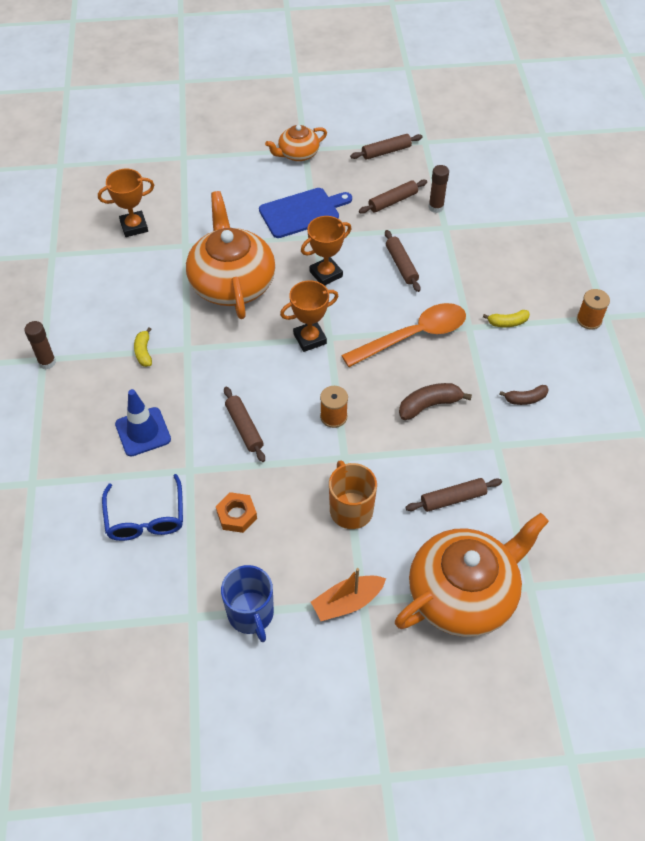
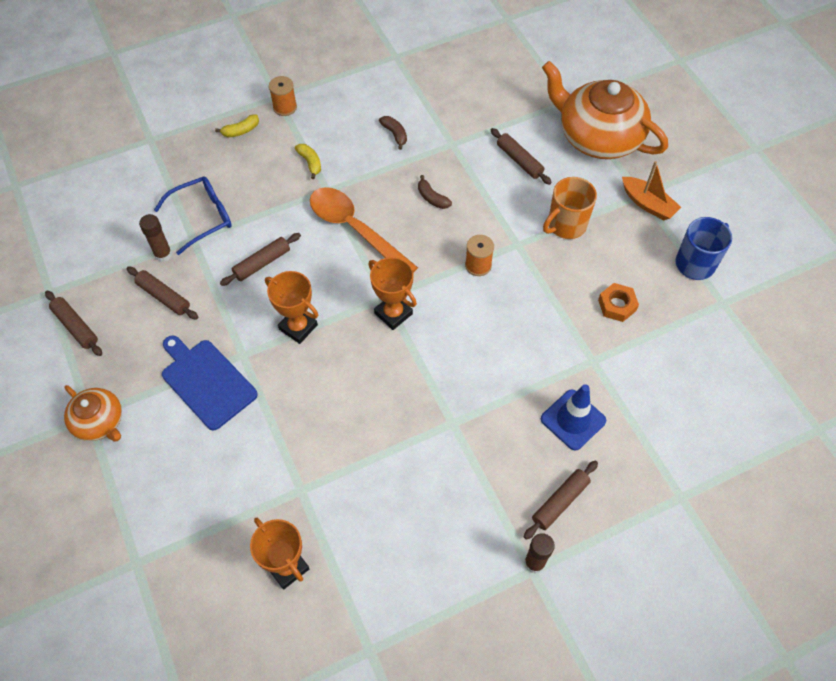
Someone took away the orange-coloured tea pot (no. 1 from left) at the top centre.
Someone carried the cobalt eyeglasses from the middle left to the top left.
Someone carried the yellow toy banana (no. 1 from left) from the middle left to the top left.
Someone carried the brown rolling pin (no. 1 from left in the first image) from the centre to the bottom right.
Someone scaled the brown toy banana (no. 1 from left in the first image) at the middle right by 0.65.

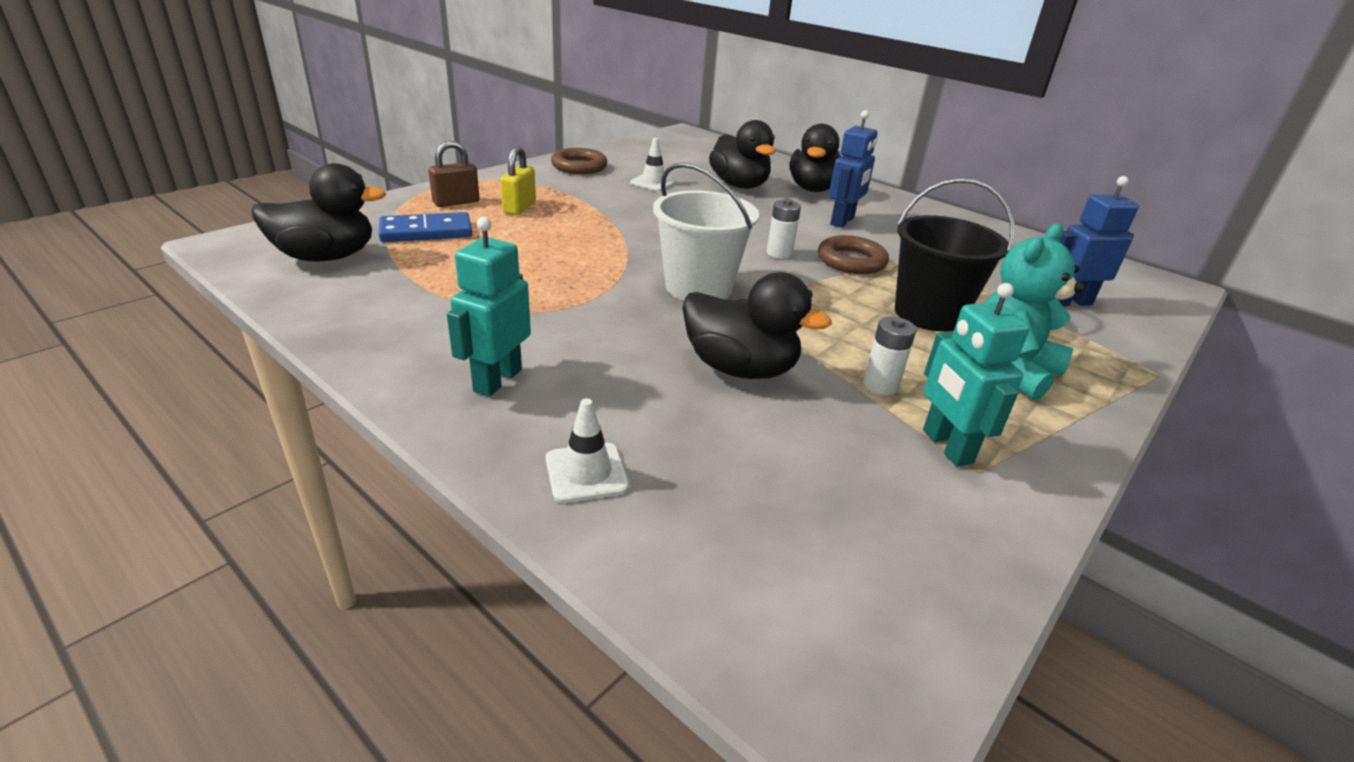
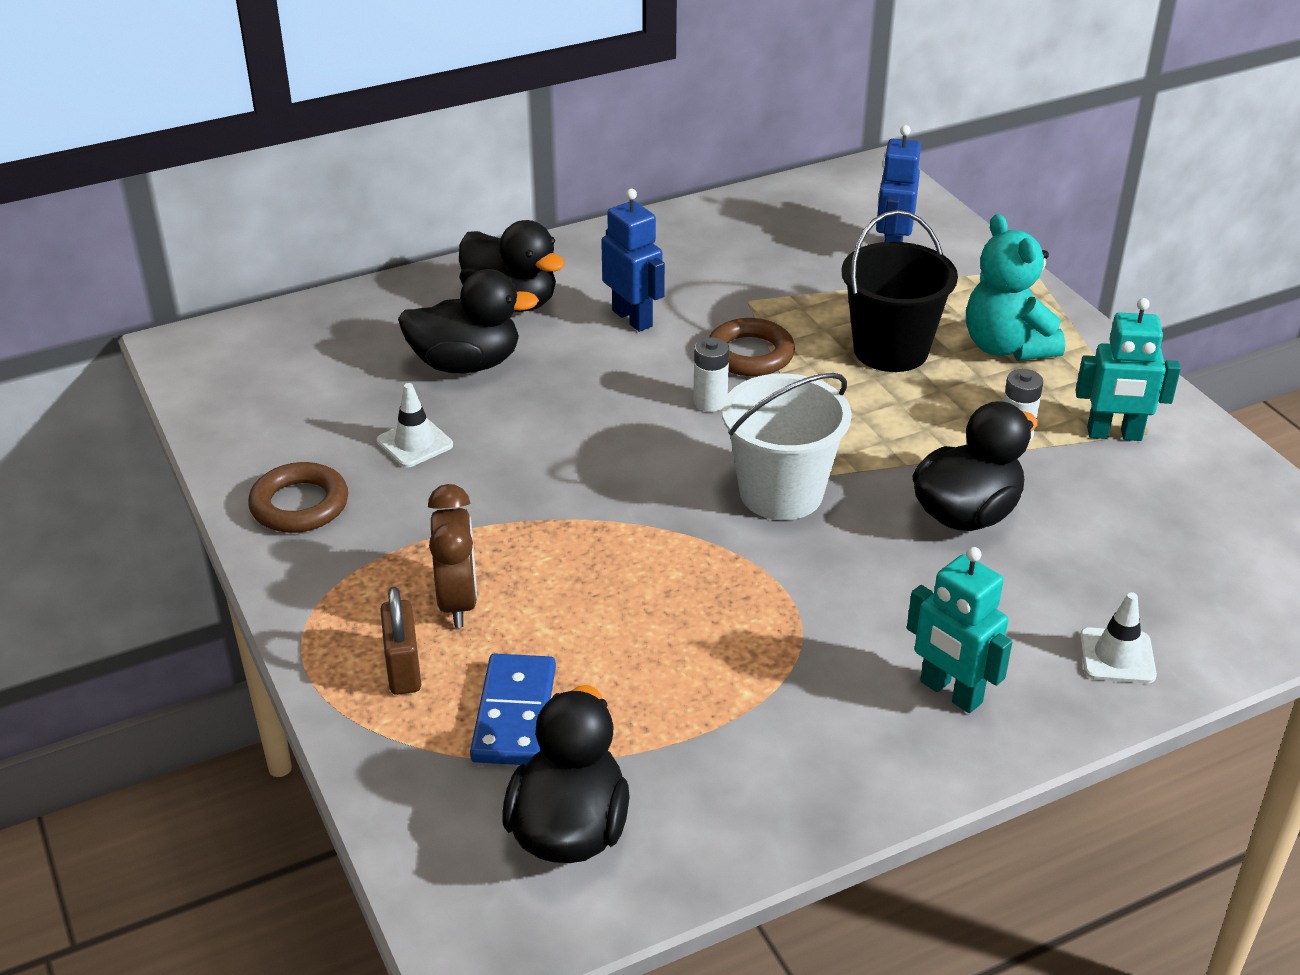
Someone swapped the yellow lock at the top centre for the brown alarm clock at the centre.

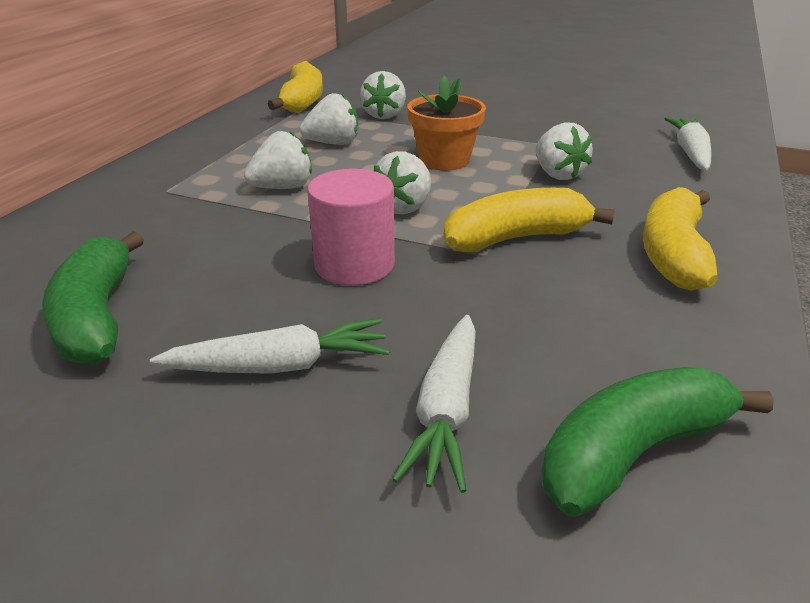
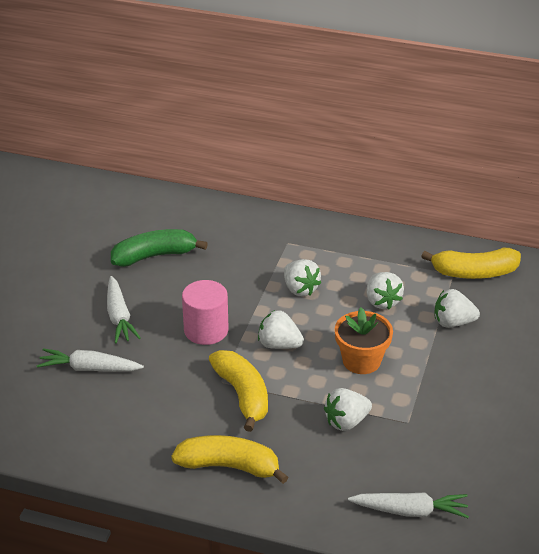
Someone took away the leaf-green toy banana (no. 2 from left) at the bottom right.

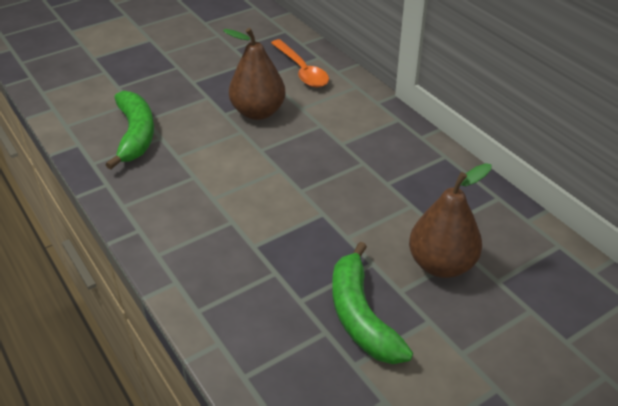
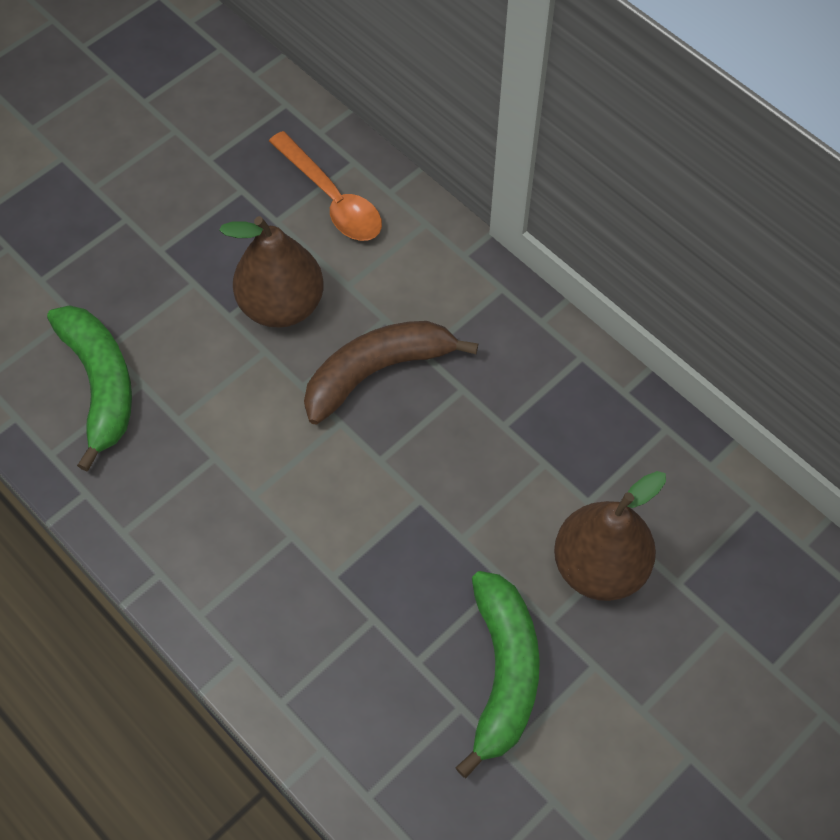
Someone put down the brown toy banana at the centre.
Someone rotated the leaf-green toy banana (no. 2 from left) at the bottom centre by 150 degrees counterclockwise.

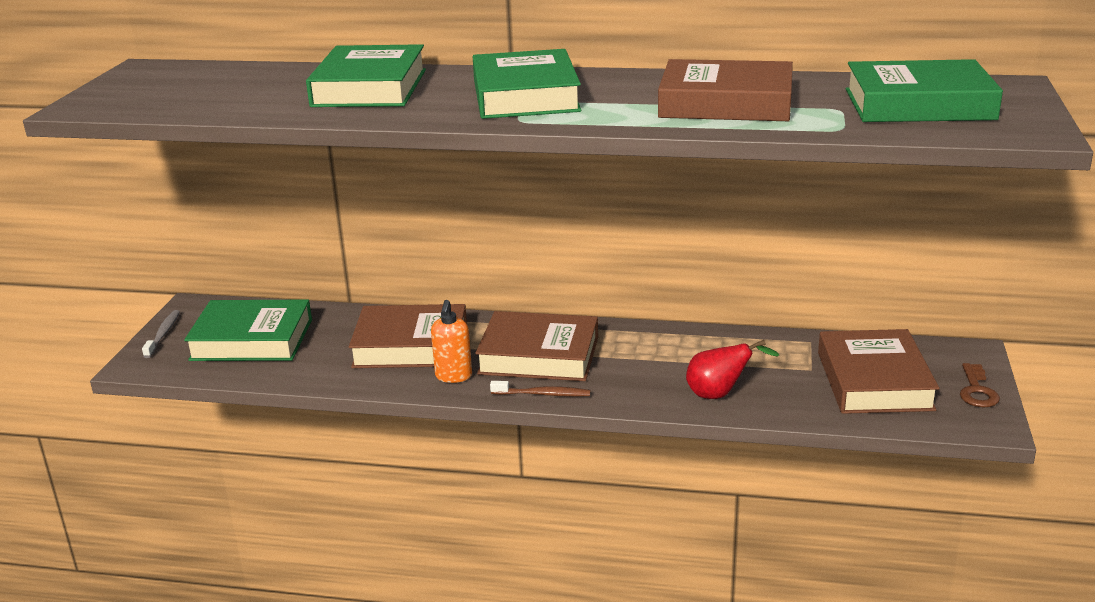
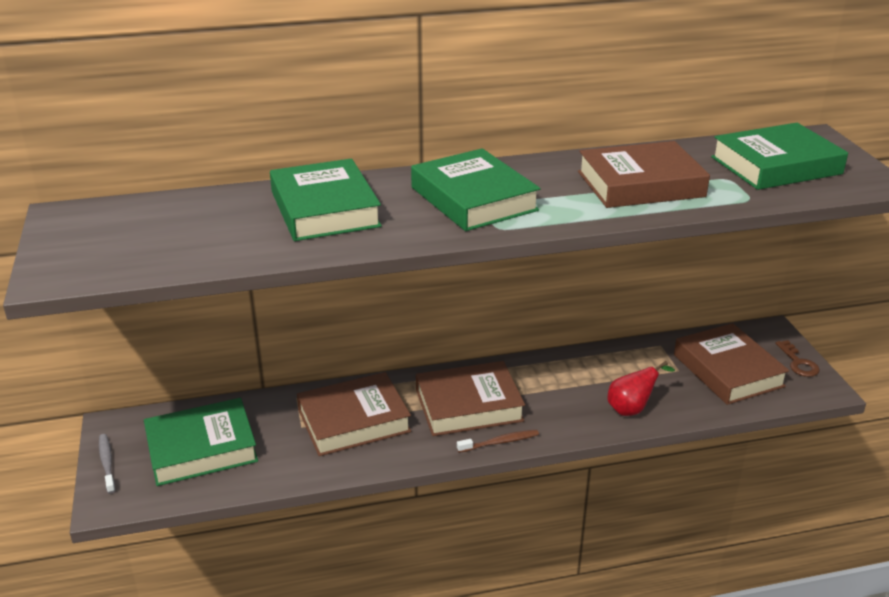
Someone took away the orange-coloured soap dispenser at the centre.

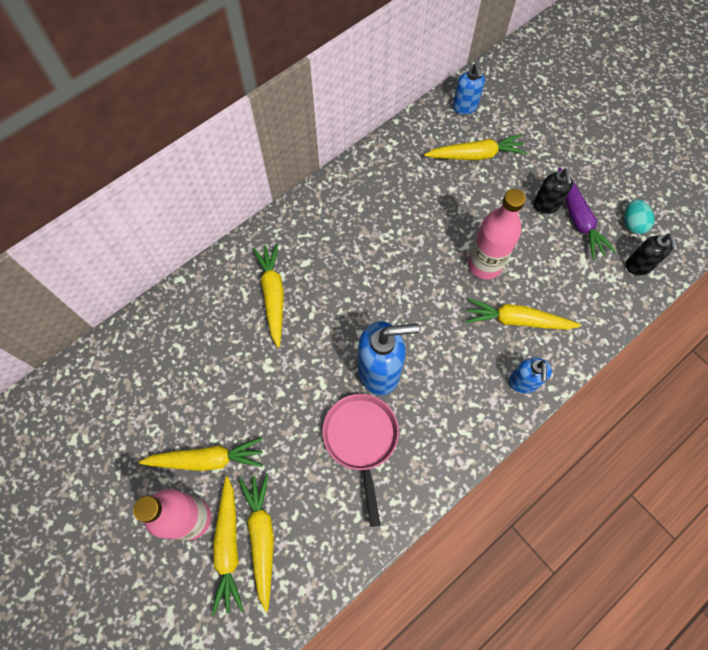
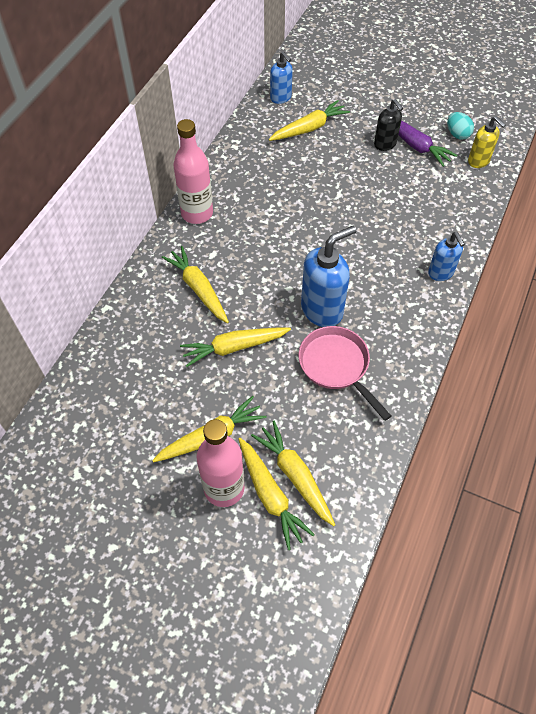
Someone carried the yellow root vegetable (no. 6 from left in the first image) from the middle right to the centre.
Someone carried the rosy bottle (no. 2 from left in the first image) from the middle right to the top centre.
Someone repainted the black soap dispenser (no. 2 from left) at the middle right, which became the yellow soap dispenser at the top right.

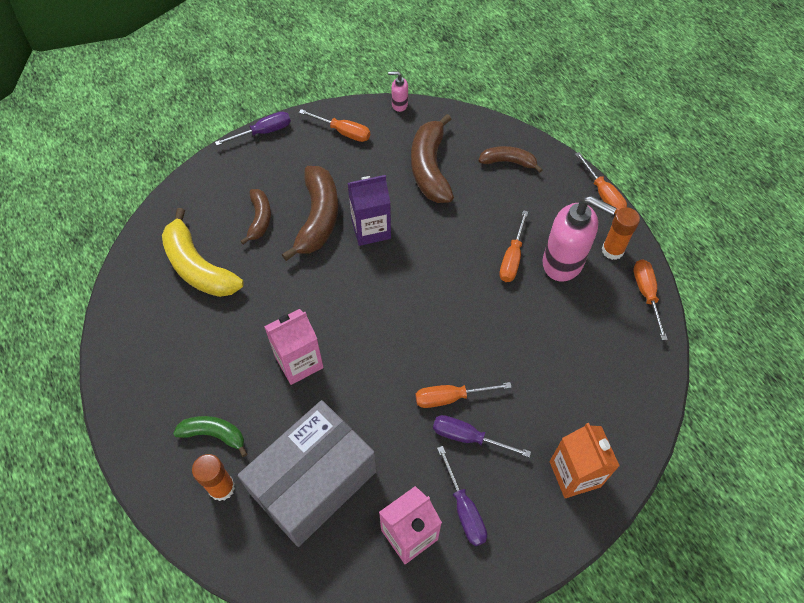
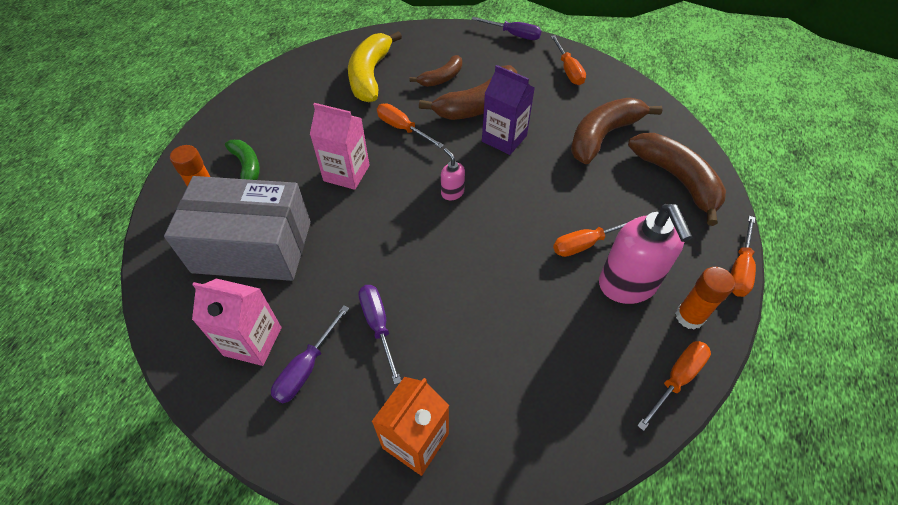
Someone carried the rosy soap dispenser (no. 1 from left) from the top centre to the centre.
Someone carried the orange-coloured flat screwdriver (no. 2 from left in the first image) from the centre to the top centre.
Someone scaled the brown toy banana (no. 4 from left) at the top centre by 1.72.

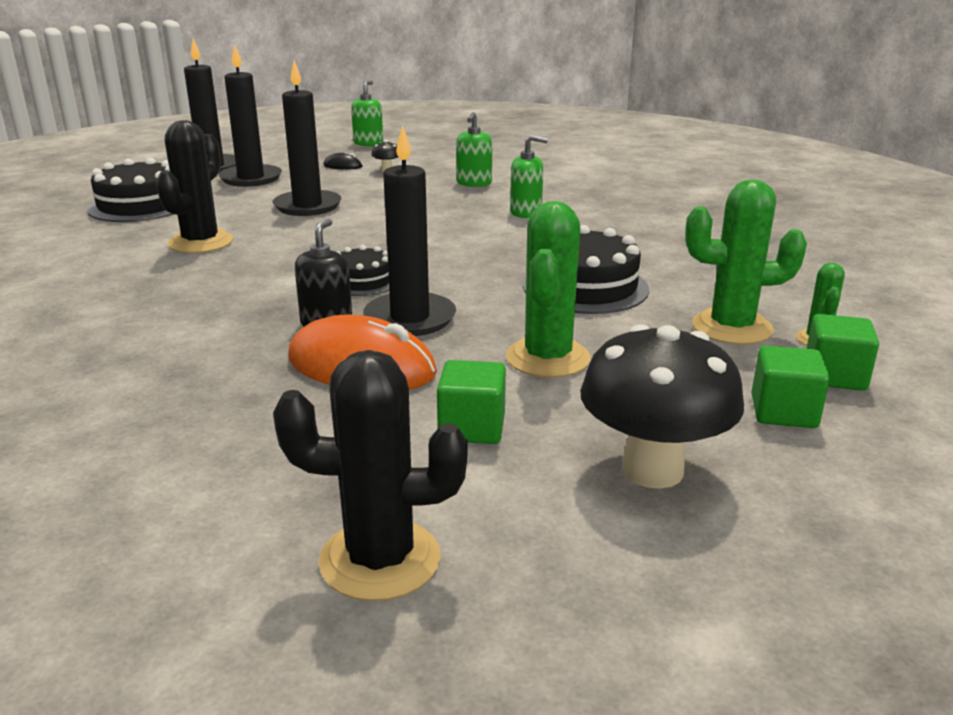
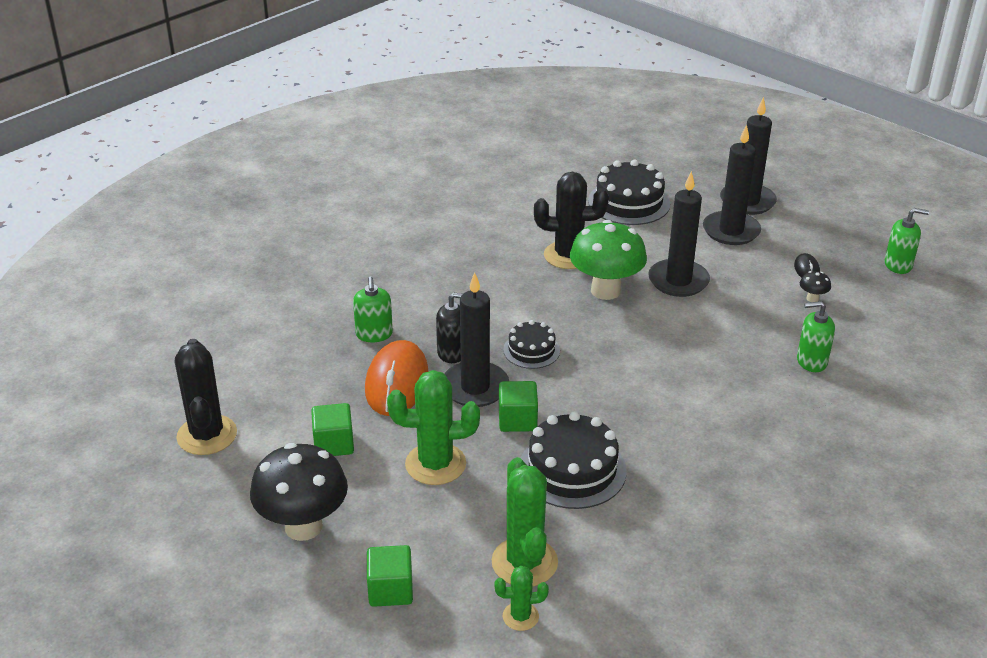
Someone put down the leaf-green toadstool at the centre.
Someone carried the leaf-green soap dispenser (no. 3 from left in the first image) from the top centre to the centre.
Someone carried the leaf-green solid cube (no. 3 from left) from the middle right to the centre.

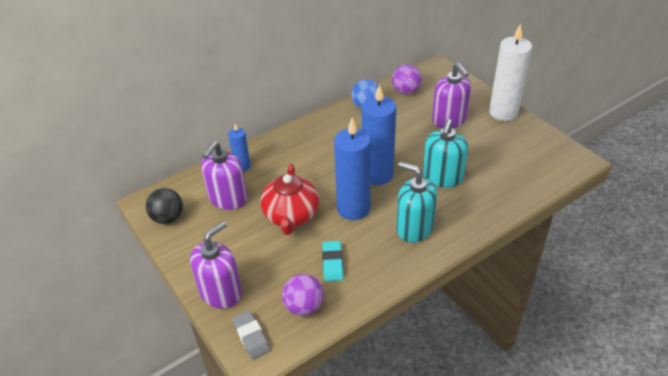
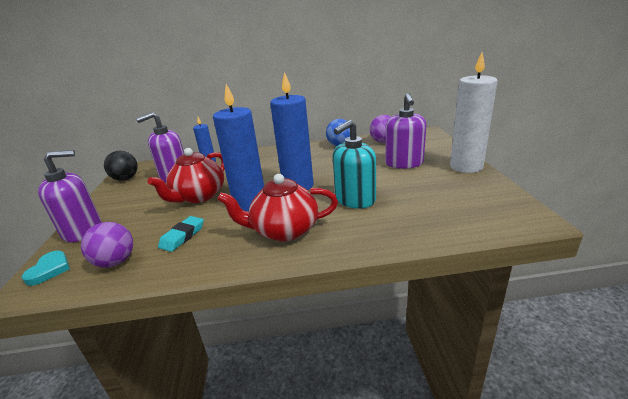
Someone swapped the ash-grey pencil eraser at the bottom centre for the turquoise love heart at the bottom left.
Someone swapped the turquoise soap dispenser (no. 1 from left) at the centre for the scarlet tea pot (no. 2 from left) at the centre.

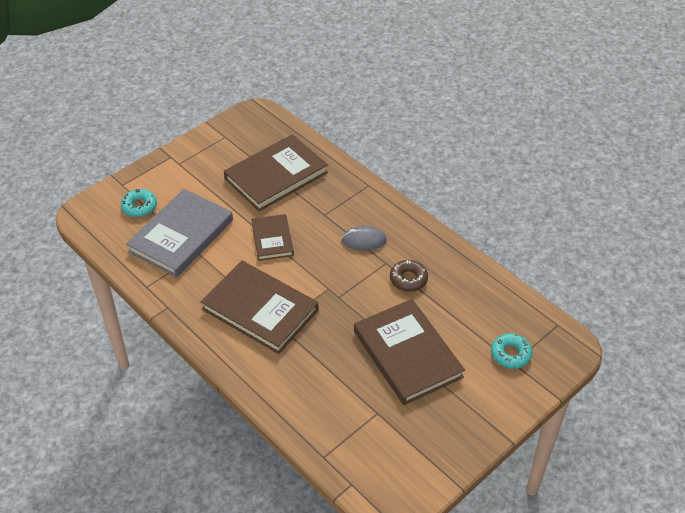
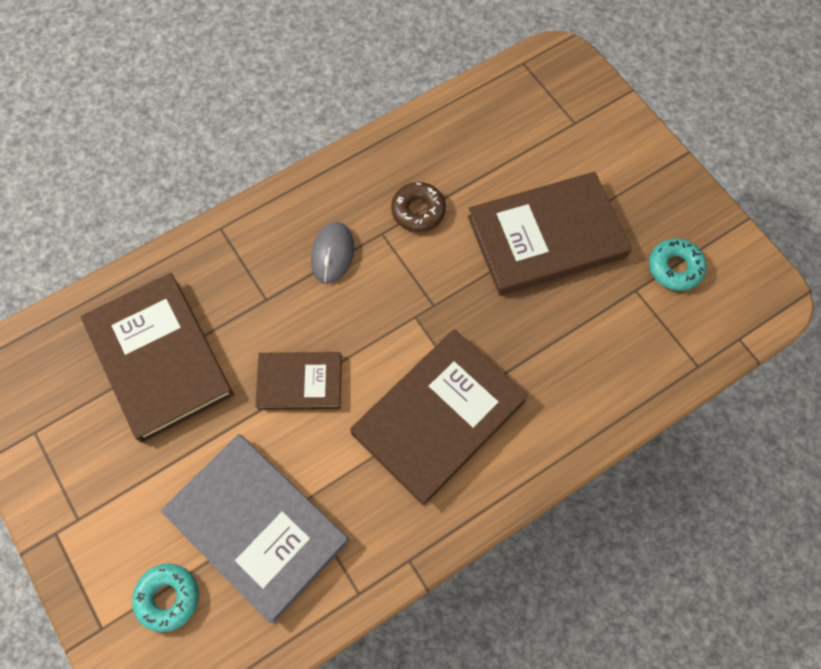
Someone carried the turquoise doughnut (no. 2 from left) from the bottom right to the middle right.

